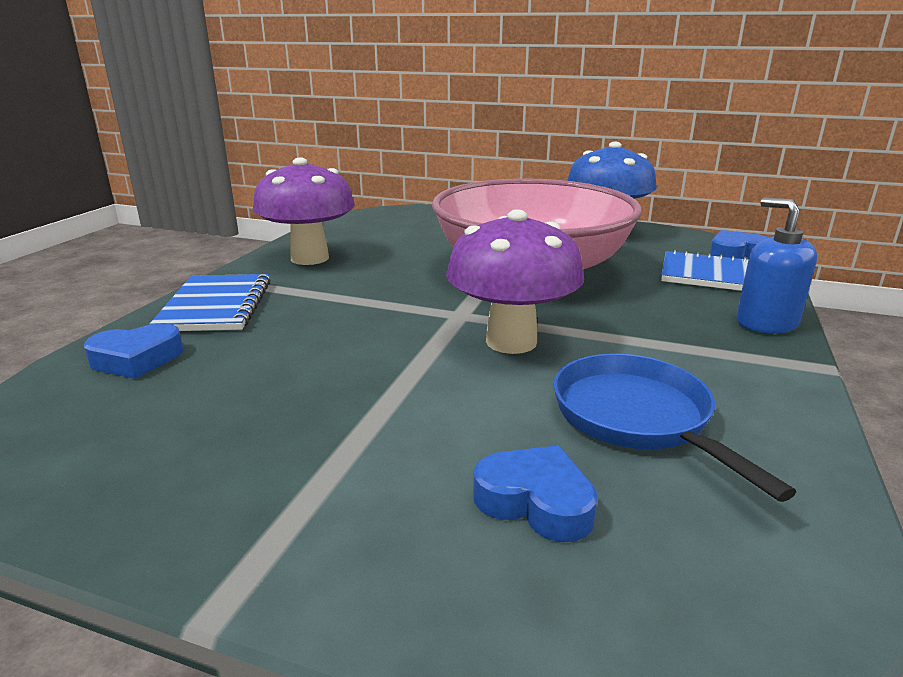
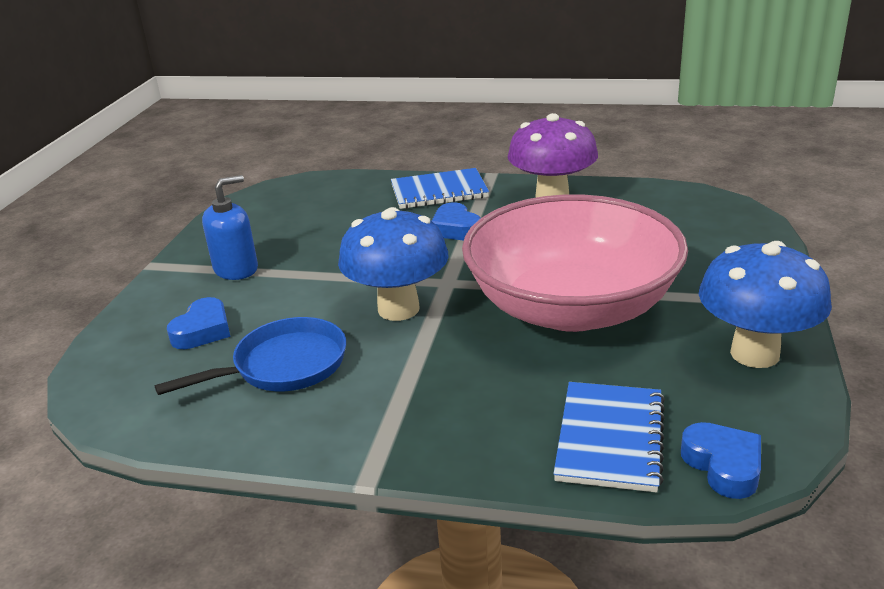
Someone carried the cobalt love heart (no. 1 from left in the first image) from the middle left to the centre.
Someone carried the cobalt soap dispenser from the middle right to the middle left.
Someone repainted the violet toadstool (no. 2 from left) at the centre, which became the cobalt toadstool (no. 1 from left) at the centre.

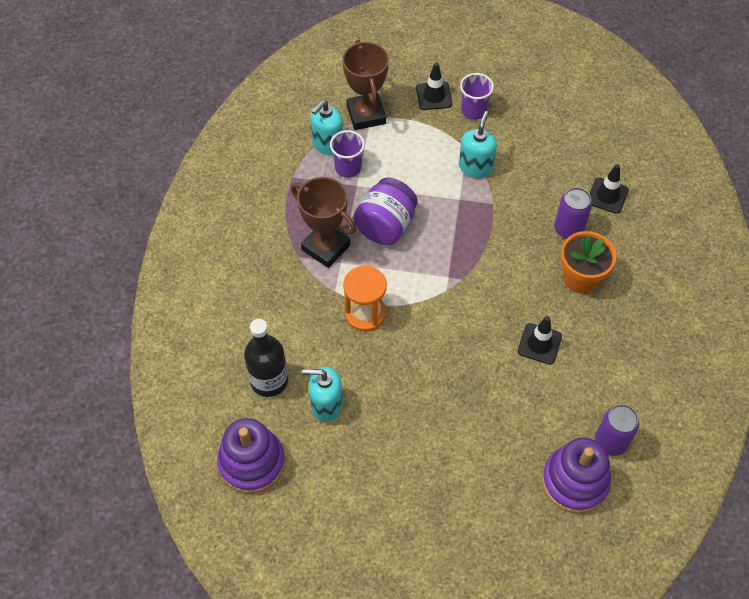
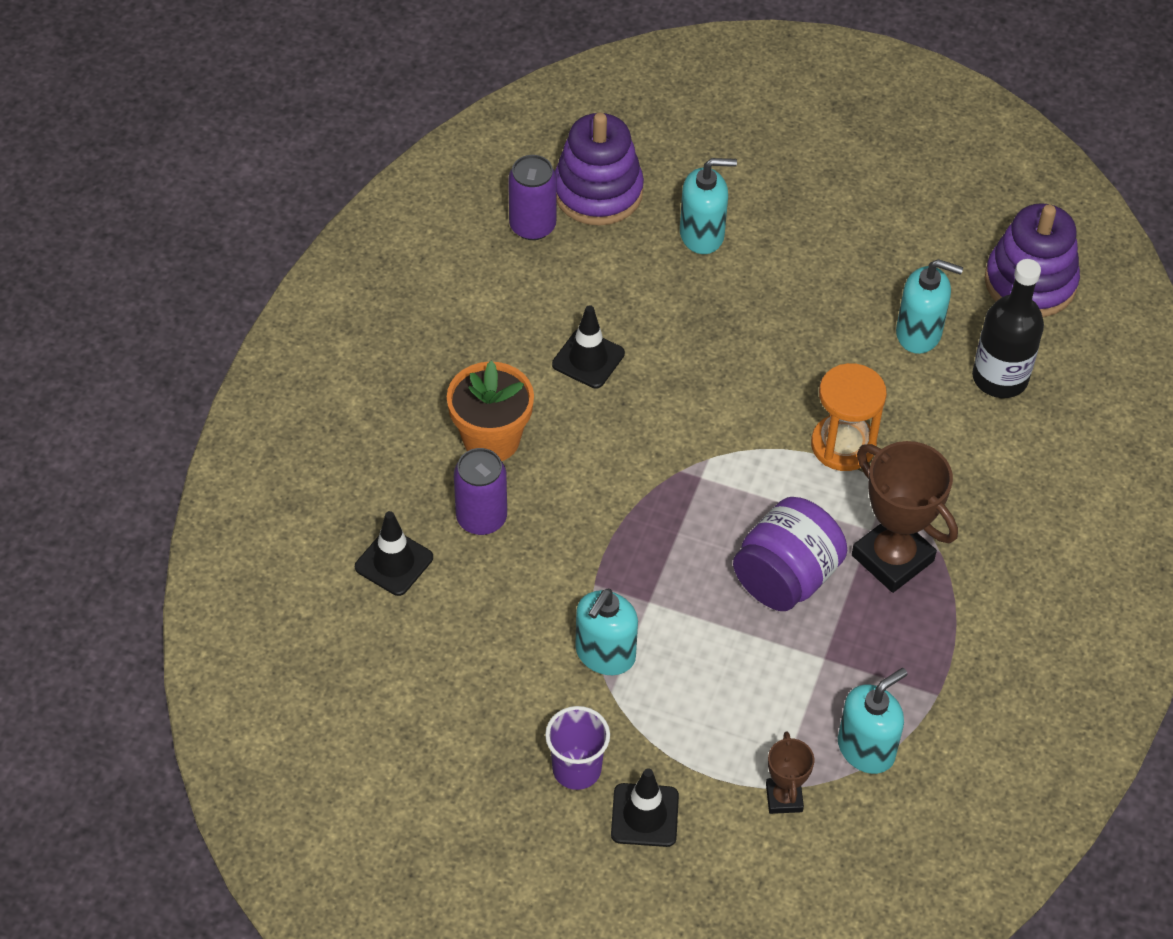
Someone took away the violet cup (no. 1 from left) at the top centre.
Someone put down the turquoise soap dispenser (no. 2 from left) at the top centre.
Someone scaled the brown prize cup (no. 2 from left in the first image) at the top centre by 0.53.

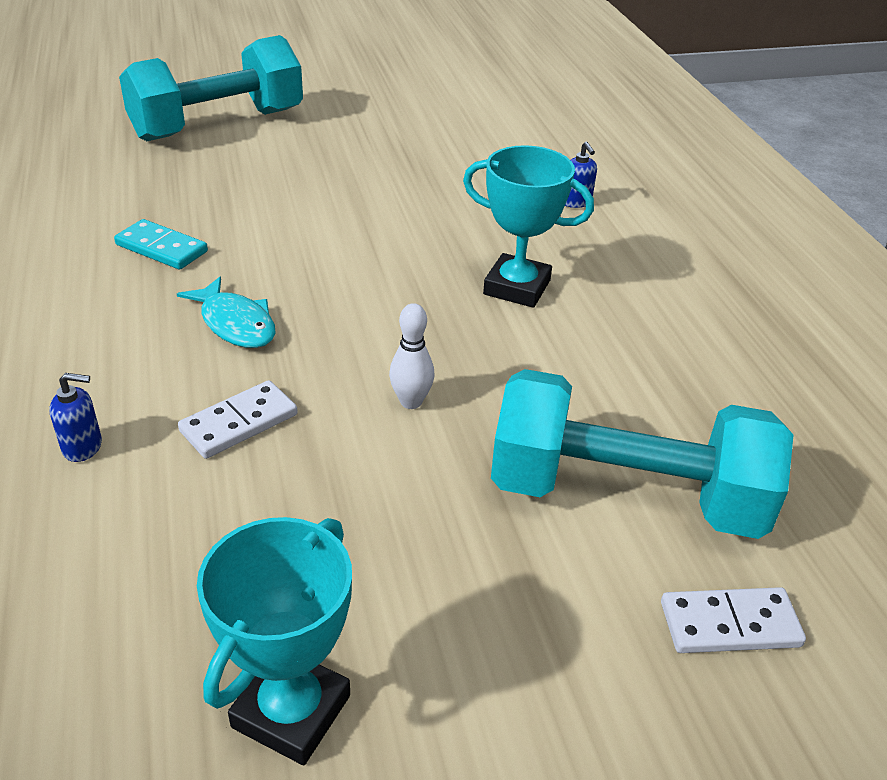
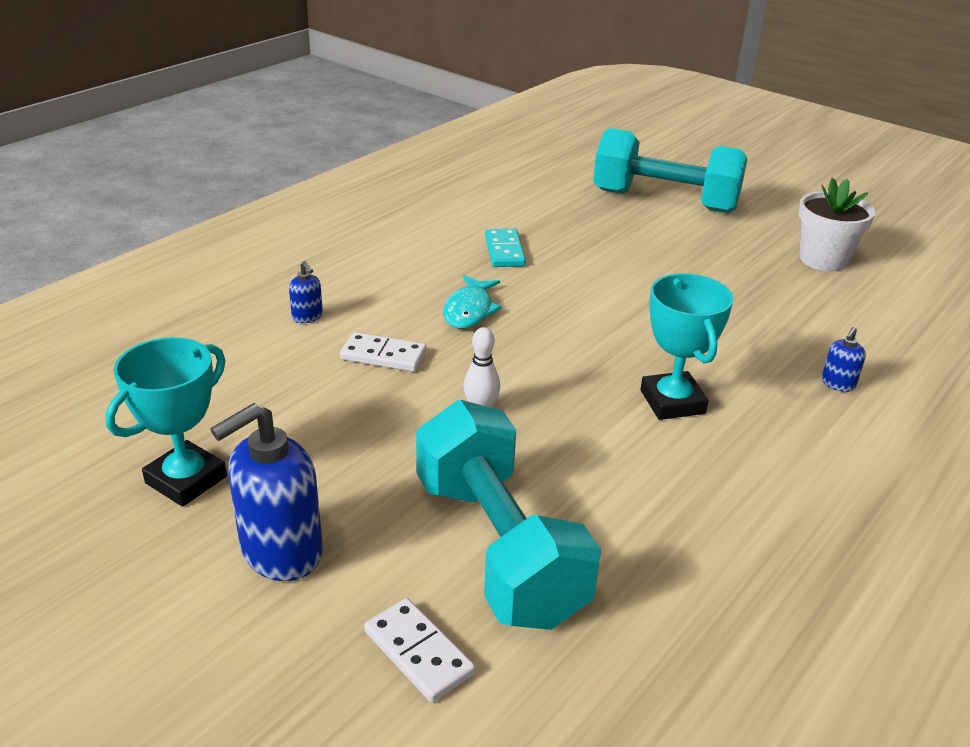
Someone put down the cobalt soap dispenser (no. 1 from left) at the middle left.
Someone put down the snow-white plant pot at the top right.
Someone rotated the turquoise prize cup (no. 1 from left) at the bottom left by 45 degrees counterclockwise.

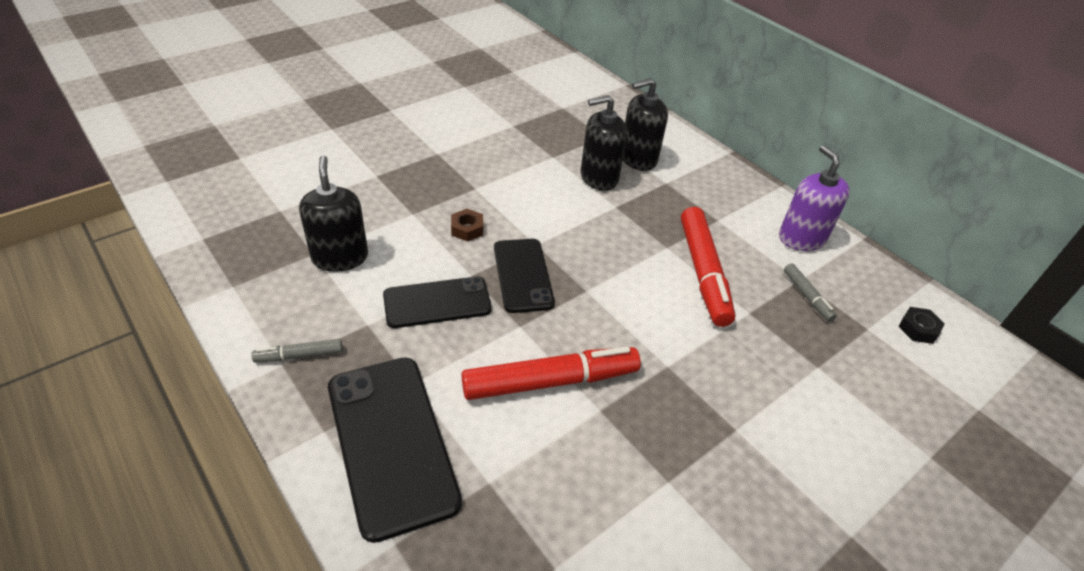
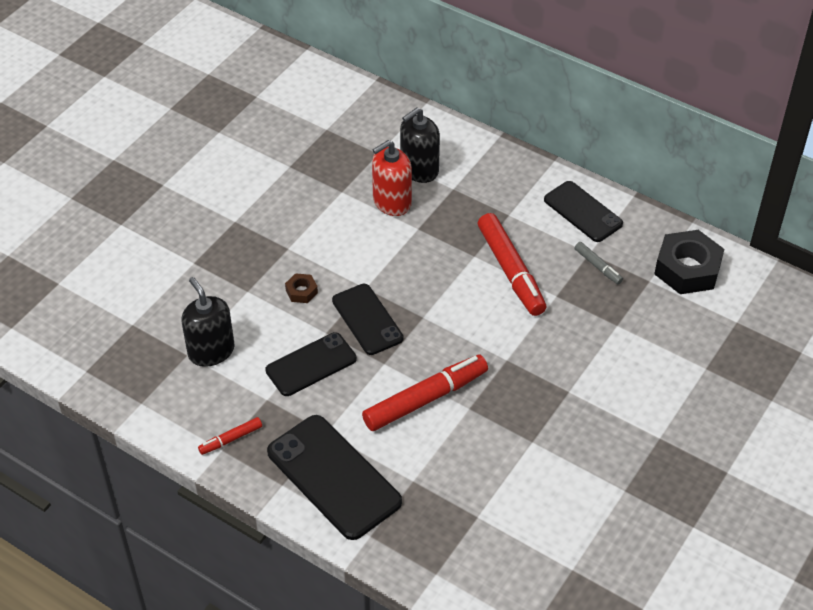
Someone swapped the violet soap dispenser at the middle right for the black smartphone (no. 4 from left) at the middle right.
Someone repainted the ash-grey felt pen (no. 1 from left) at the middle left, which became the scarlet felt pen (no. 1 from left) at the bottom left.
Someone repainted the black soap dispenser (no. 2 from left) at the top centre, which became the scarlet soap dispenser at the top centre.
Someone scaled the black hexagon nut at the middle right by 2.15.

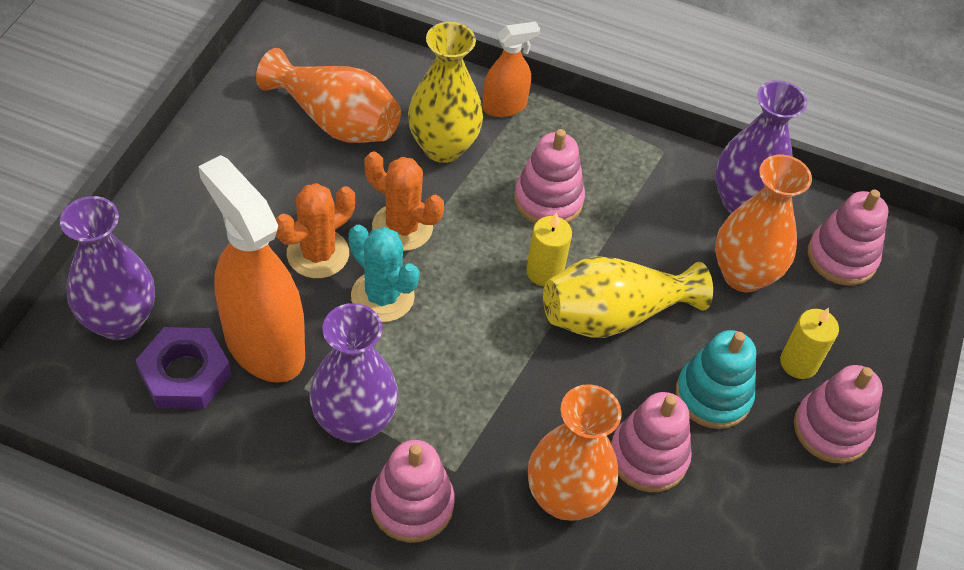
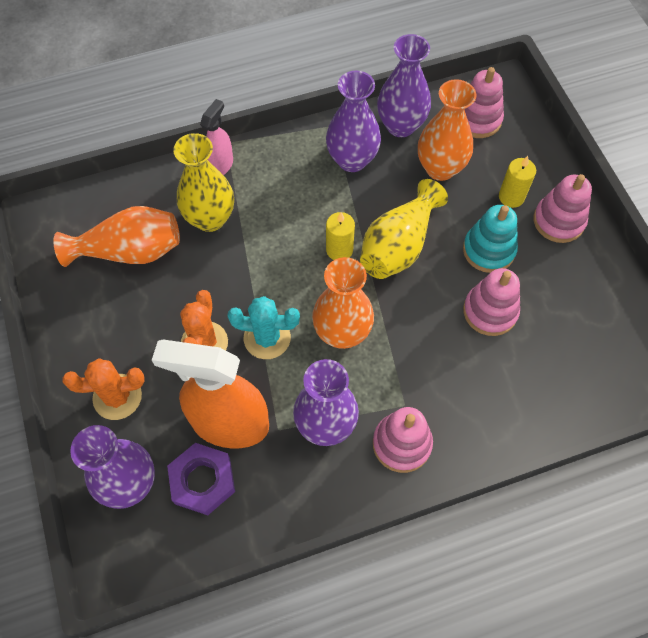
Someone took away the rosy ring stacker (no. 2 from left) at the top centre.
Someone put down the violet tall vase (no. 3 from left) at the top centre.
Someone carried the orange-coloured saguaro cactus (no. 2 from left in the first image) from the centre to the middle left.
Someone carried the orange-coloured tall vase (no. 2 from left) from the bottom centre to the centre.
Someone repainted the orange-coloured spray cleaner (no. 2 from left) at the top centre, which became the rosy spray cleaner at the top centre.

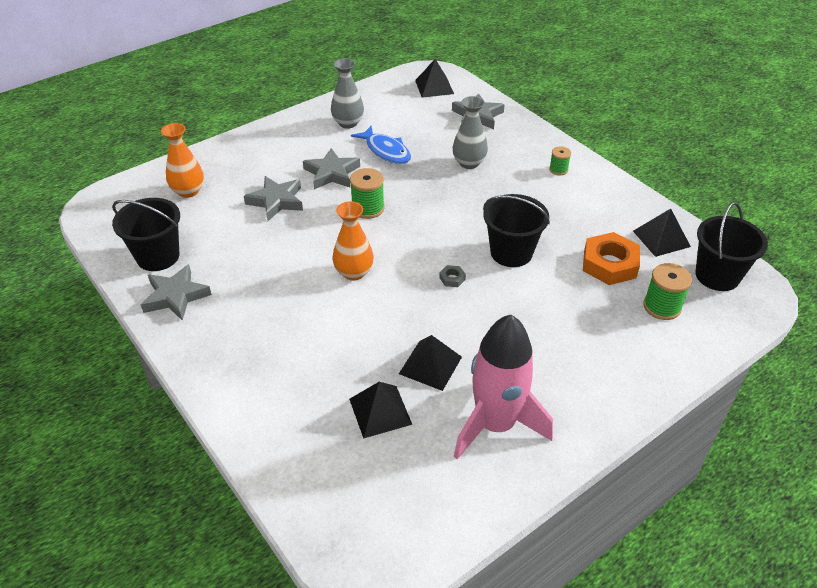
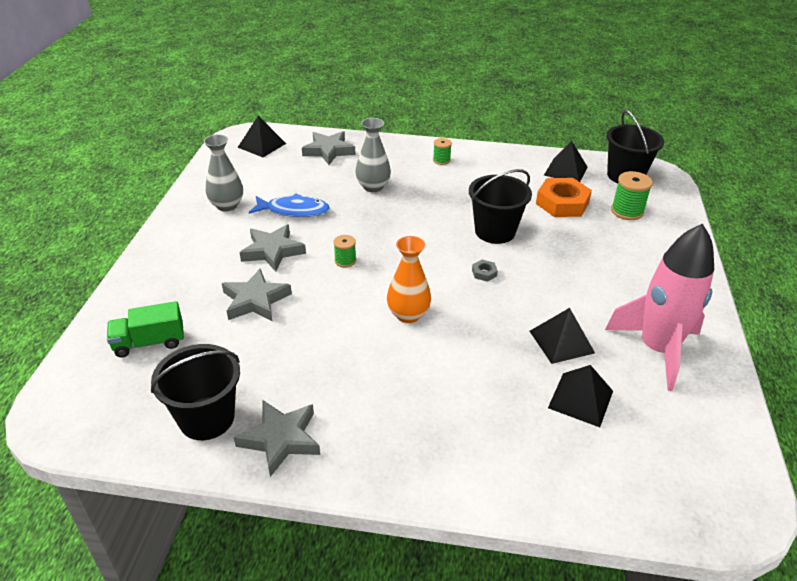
Someone swapped the orange-coloured tall vase (no. 1 from left) at the top left for the leaf-green truck at the middle left.
Someone scaled the leaf-green reel of thread (no. 1 from left) at the top centre by 0.61.

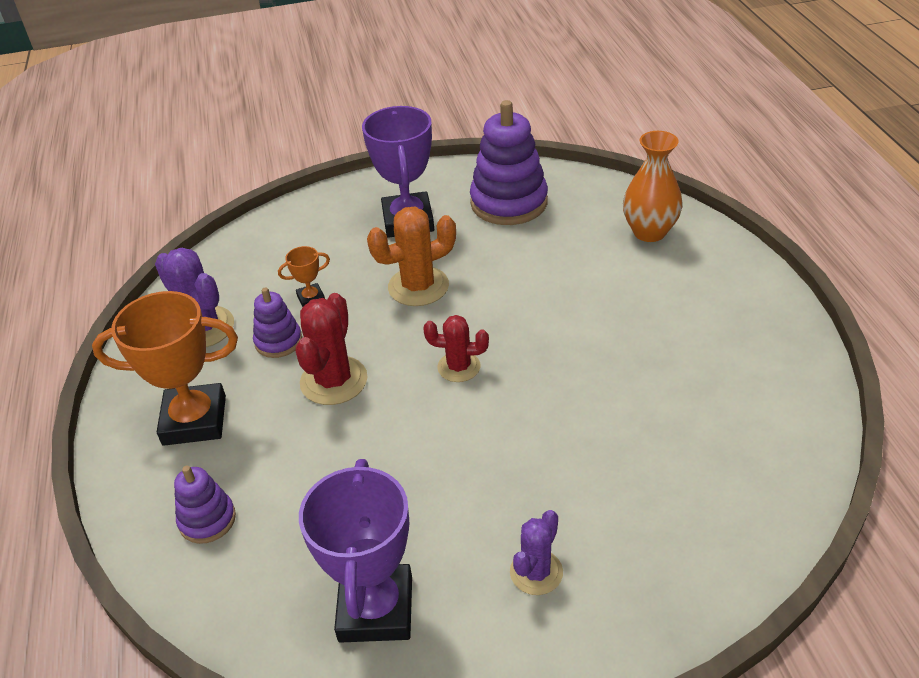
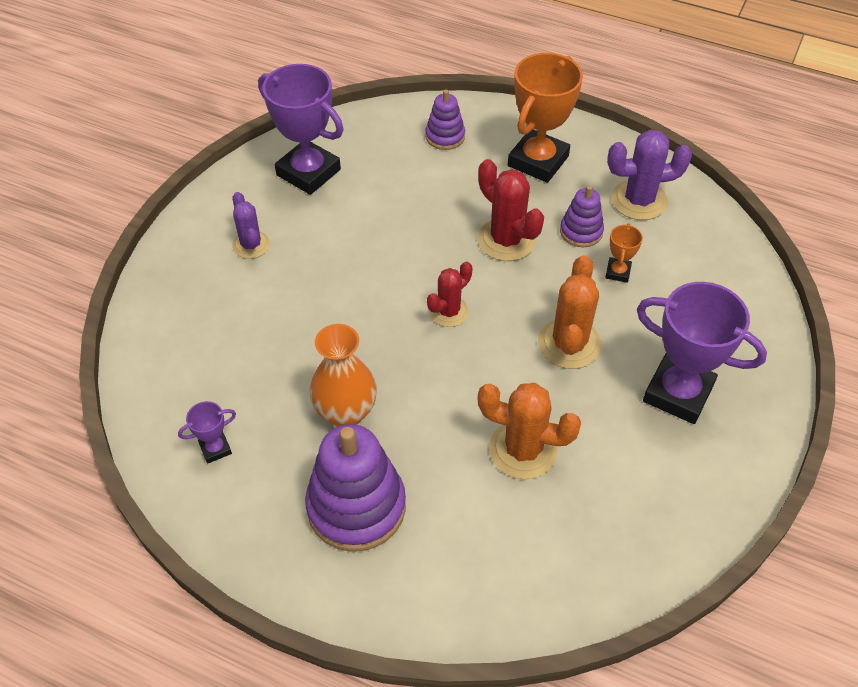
Someone put down the violet prize cup (no. 1 from left) at the middle left.
Someone put down the orange-coloured saguaro cactus (no. 1 from left) at the centre.
Someone carried the violet ring stacker (no. 3 from left in the first image) from the top centre to the bottom centre.
Someone carried the orange-coloured tall vase from the top right to the centre.

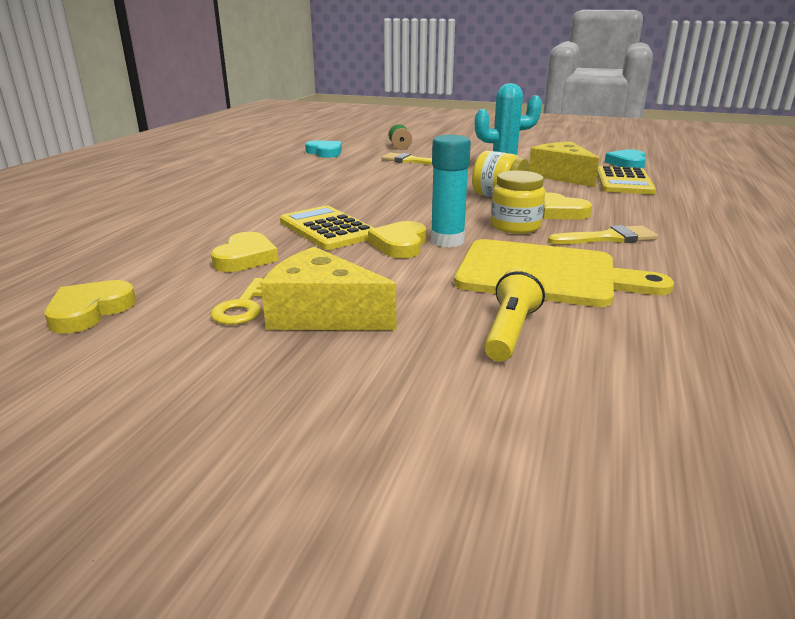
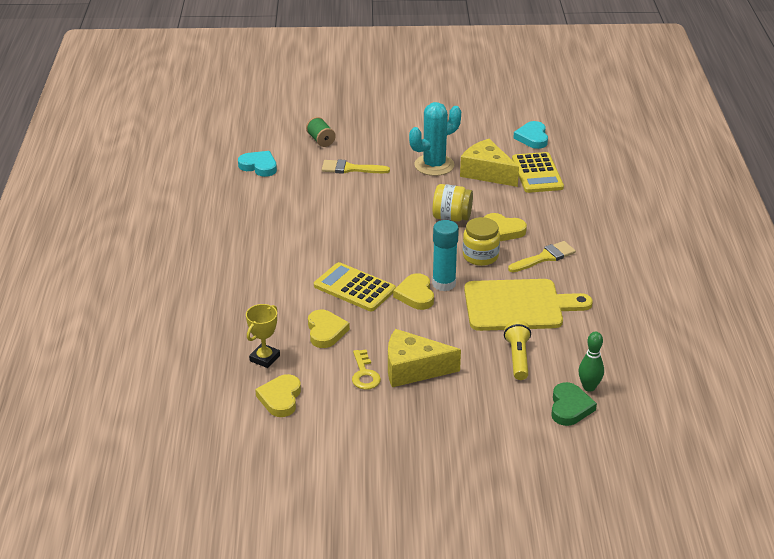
Someone put down the yellow prize cup at the centre.
Someone put down the leaf-green love heart at the bottom right.
Someone put down the leaf-green tenpin at the middle right.

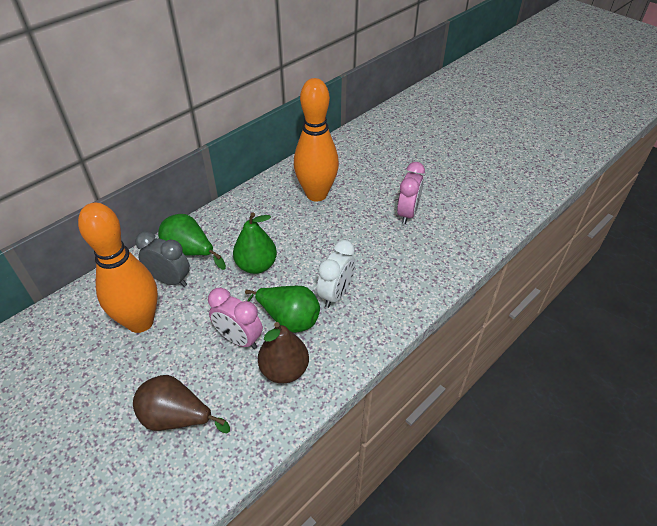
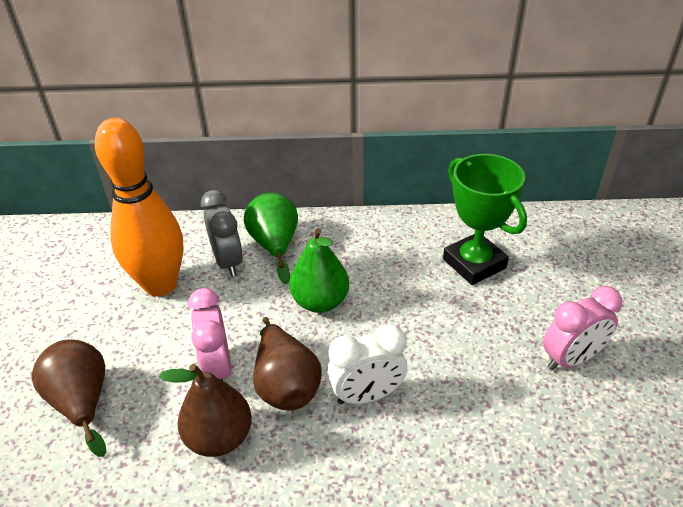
Someone swapped the orange-coloured tenpin (no. 2 from left) at the top centre for the leaf-green prize cup at the middle right.
Someone repainted the leaf-green pear (no. 3 from left) at the centre, which became the brown pear (no. 3 from left) at the bottom centre.

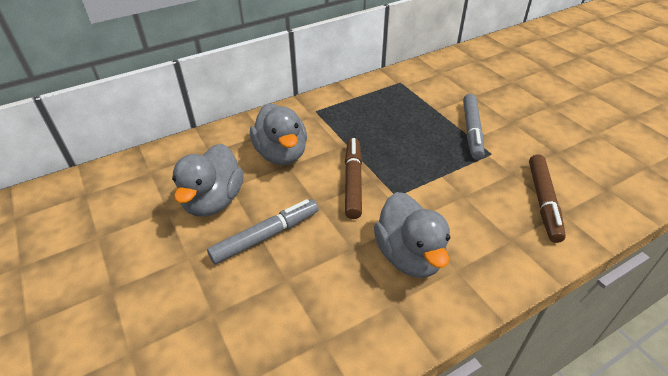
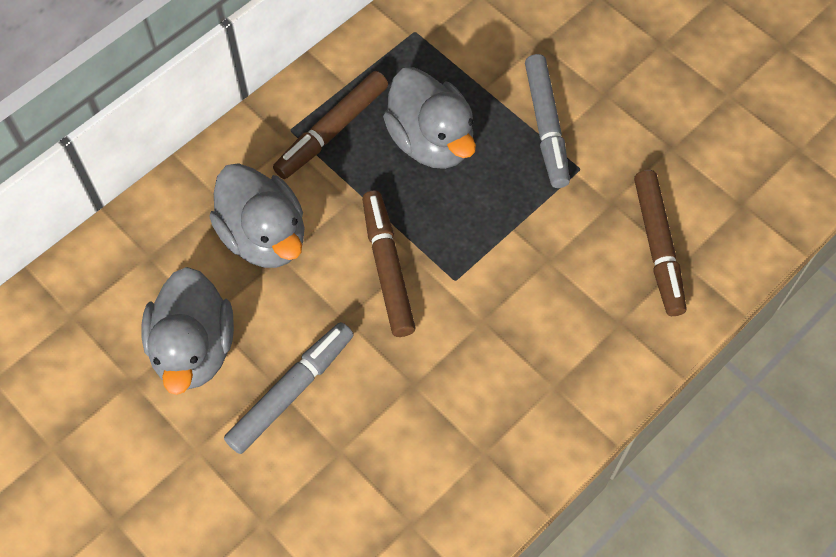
Someone put down the brown felt pen (no. 1 from left) at the top centre.
Someone carried the ash-grey toy duck (no. 3 from left) from the centre to the top centre.

